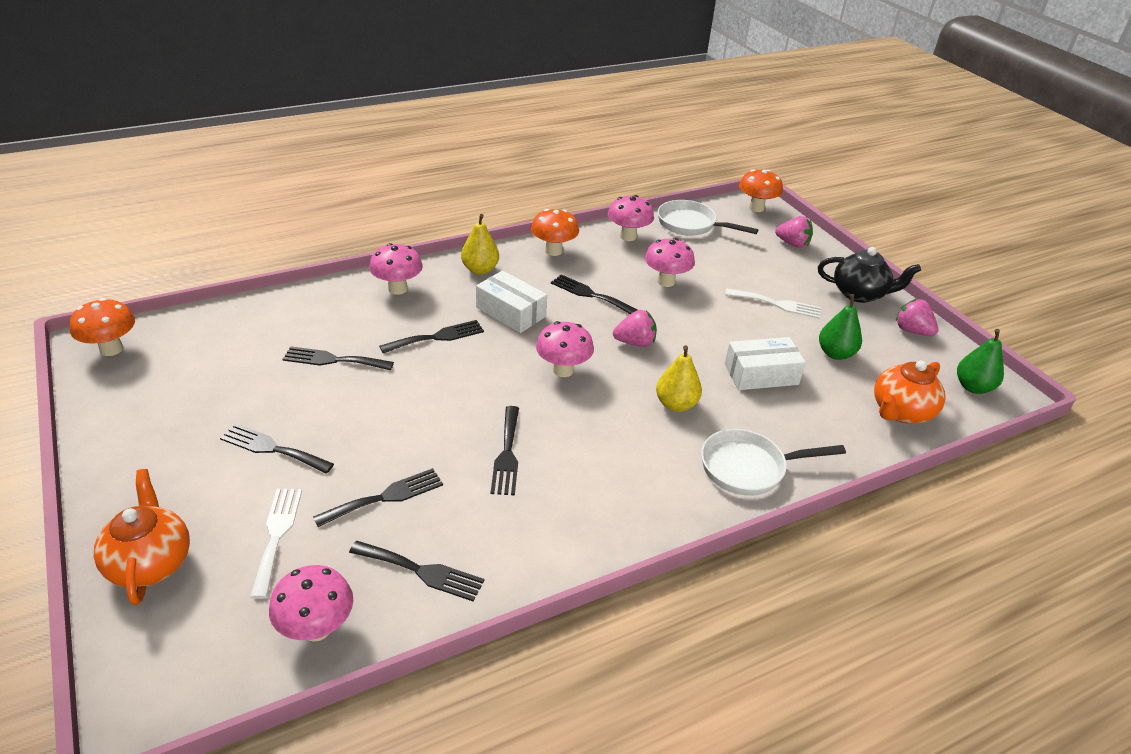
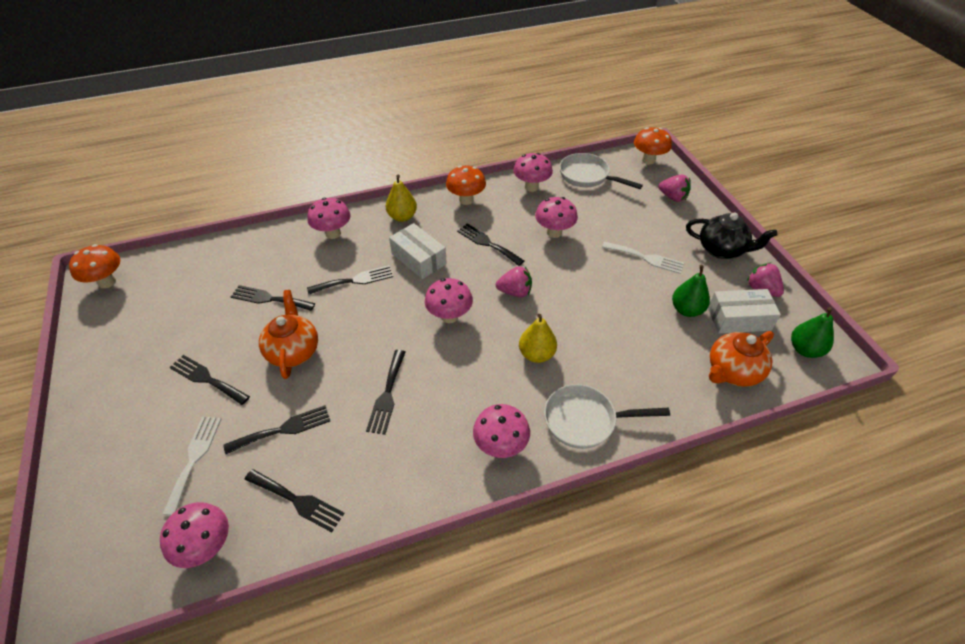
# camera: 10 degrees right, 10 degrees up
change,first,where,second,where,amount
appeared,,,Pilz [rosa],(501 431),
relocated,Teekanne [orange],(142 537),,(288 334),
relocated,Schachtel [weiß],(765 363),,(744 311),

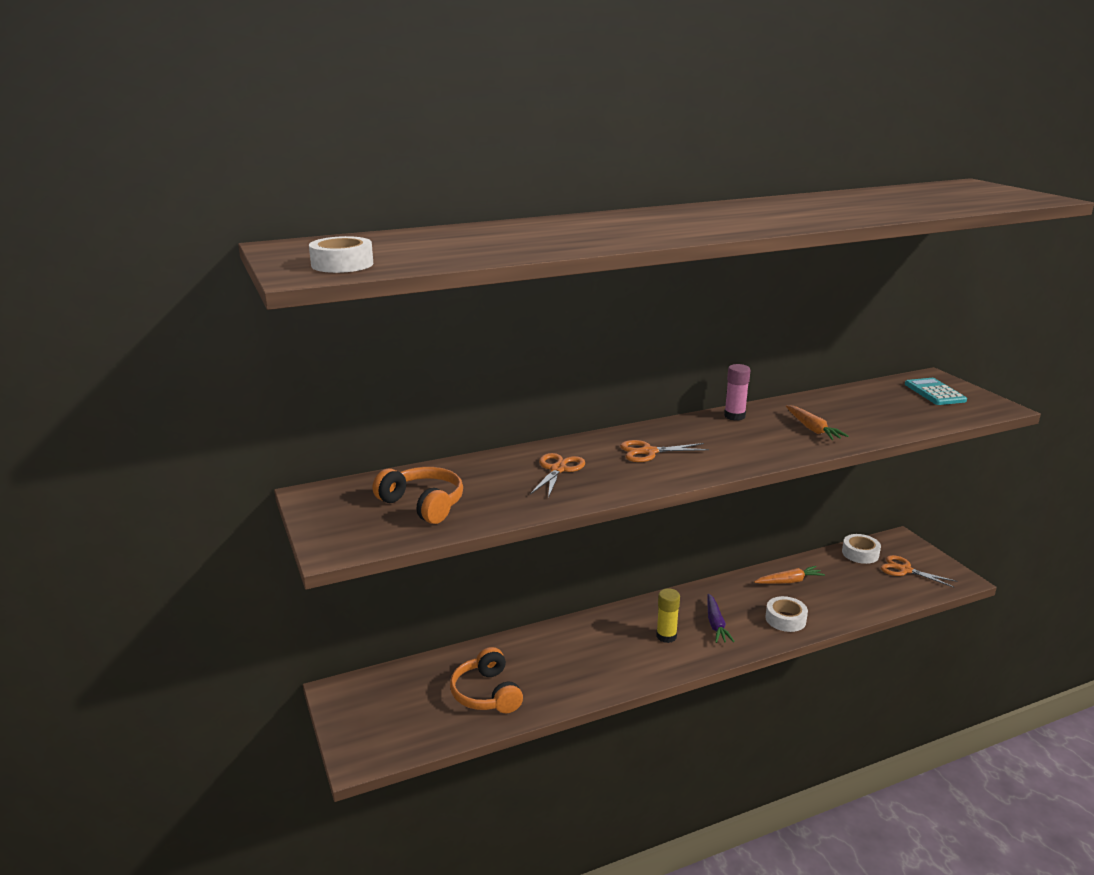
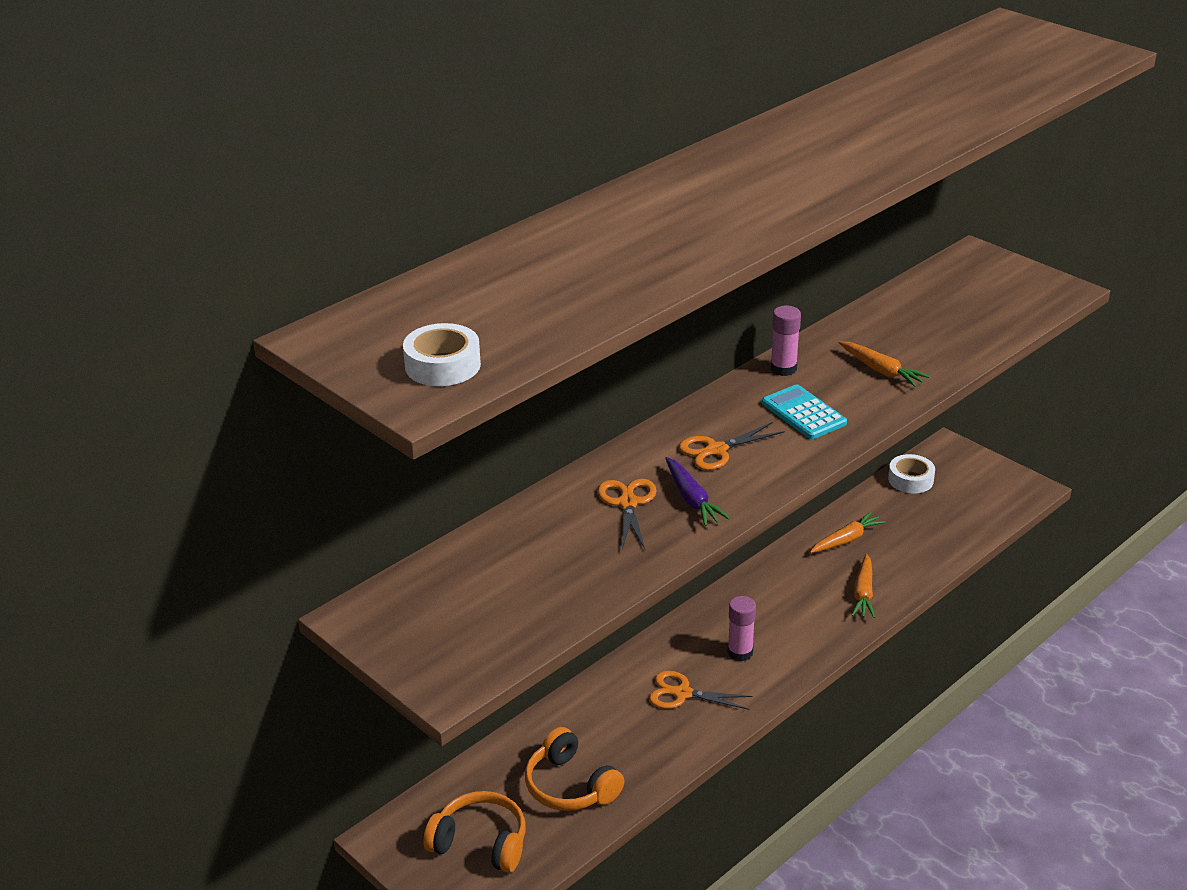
# camera: 20 degrees left, 10 degrees up
change,first,where,second,where,amount
relocated,Kopfhörer [orange],(417 495),,(474 832),
relocated,Karotte [lila],(721 618),,(697 491),
relocated,Schere [orange],(919 571),,(701 690),
relocated,Taschenrechner [türkis],(936 391),,(804 411),
exchanged,Klebeband [weiß],(786 614),Karotte [orange],(863 586),
colour,Klebestift [gelb],(668 615),Klebestift [rosa],(741 628),

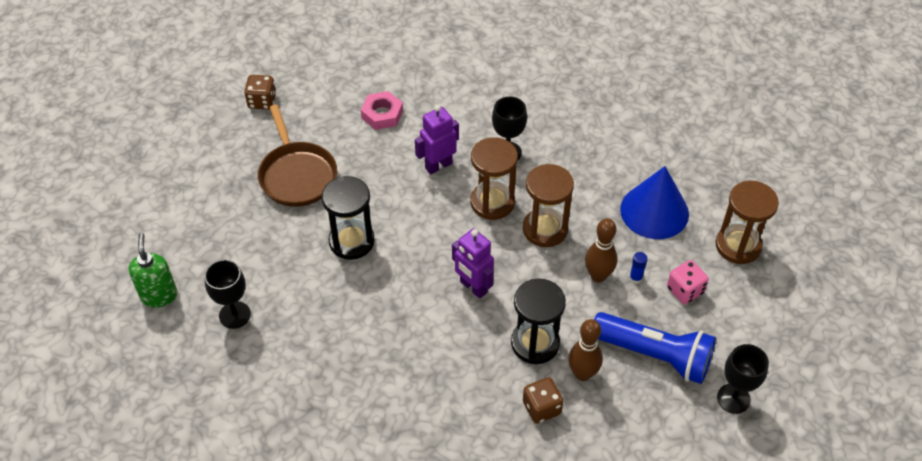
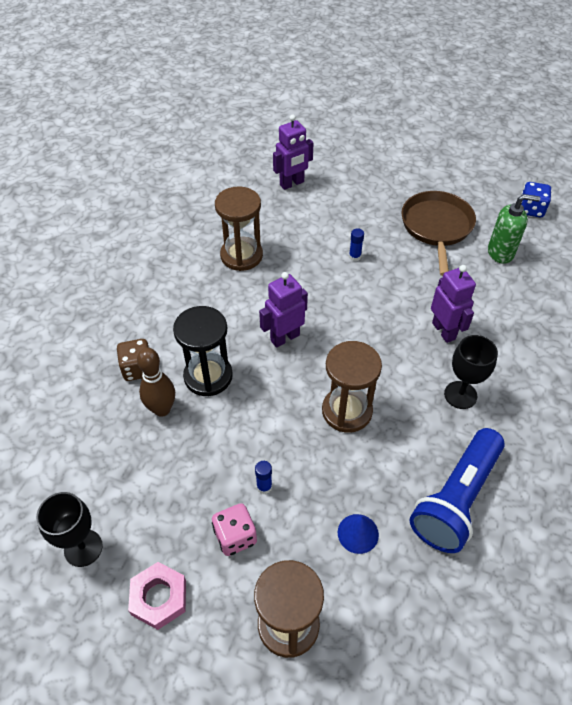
# camera: 100 degrees right, 0 degrees up
change,first,where,second,where,amount
missing,Bowlingkegel [braun],(601 250),,,
relocated,Seifenspender [grün],(152 270),,(514 229),
relocated,Sechskantmutter [rosa],(382 110),,(157 596),
relocated,Sanduhr [braun],(494 178),,(239 228),
relocated,Taschenlampe [blau],(655 348),,(457 490),
exchanged,Kelch [schwarz],(227 294),Roboter [lila],(293 152),
exchanged,Sanduhr [schwarz],(348 218),Klebestift [blau],(356 244),
colour,Spielwürfel [braun],(260 92),Spielwürfel [blau],(536 199),
spun,Pfanne [braun],(297 156),,(438 233),105 degrees clockwise
size,Kegel [blau],(654 202),,(358 534),x0.47

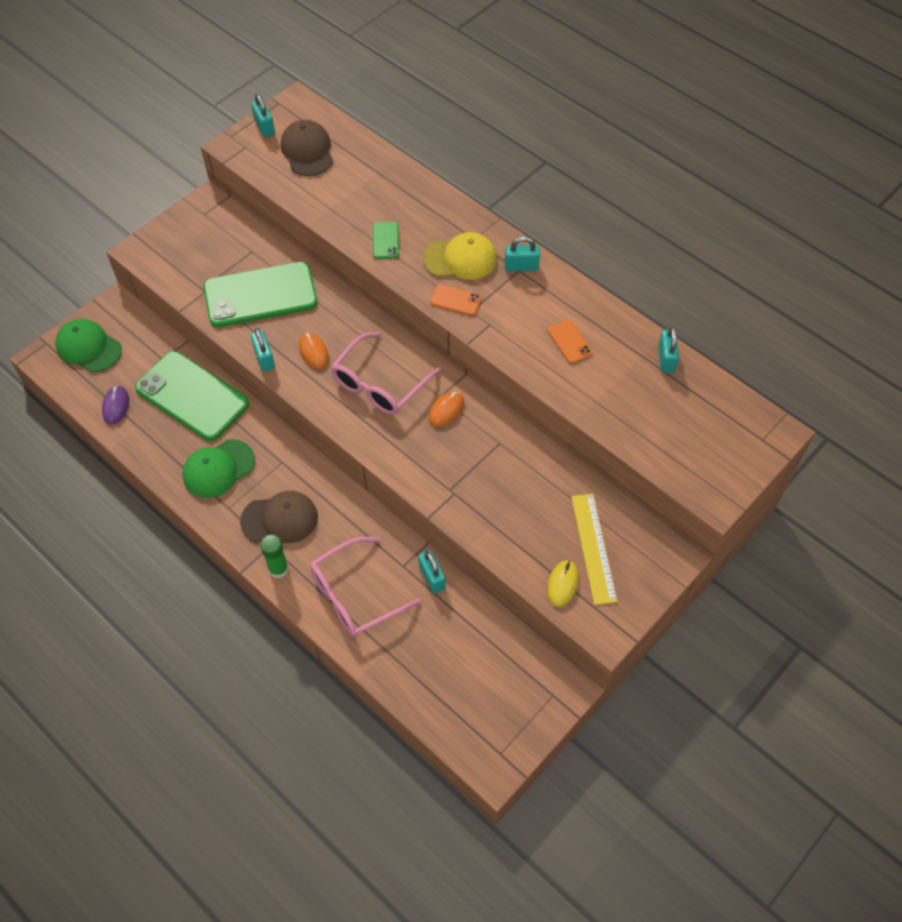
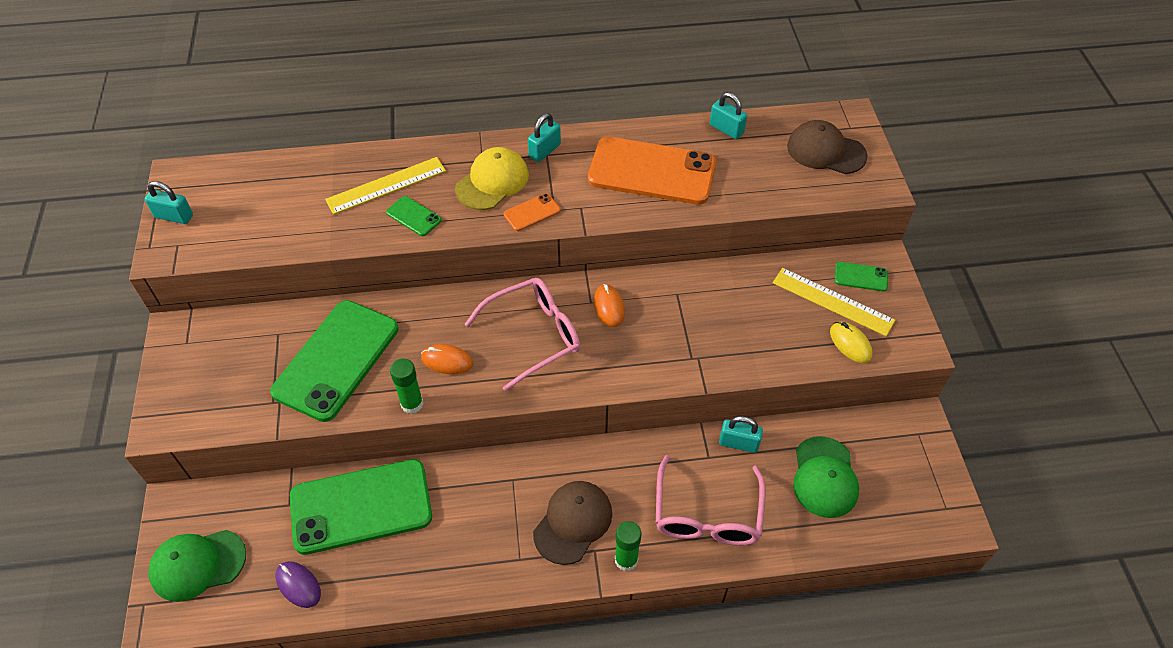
# camera: 50 degrees left, 5 degrees down
change,first,where,second,where,amount
appeared,,,Lineal [gelb],(385 186),
appeared,,,Handy [grün],(861 276),
relocated,Kappe [grün],(218 468),,(826 477),
relocated,Kappe [braun],(307 148),,(827 147),
exchanged,Vorhängeschloss [türkis],(263 350),Klebestift [grün],(406 386),
spun,Brille [rosa],(385 373),,(522 334),105 degrees counterclockwise
size,Handy [orange],(570 342),,(652 171),x2.38

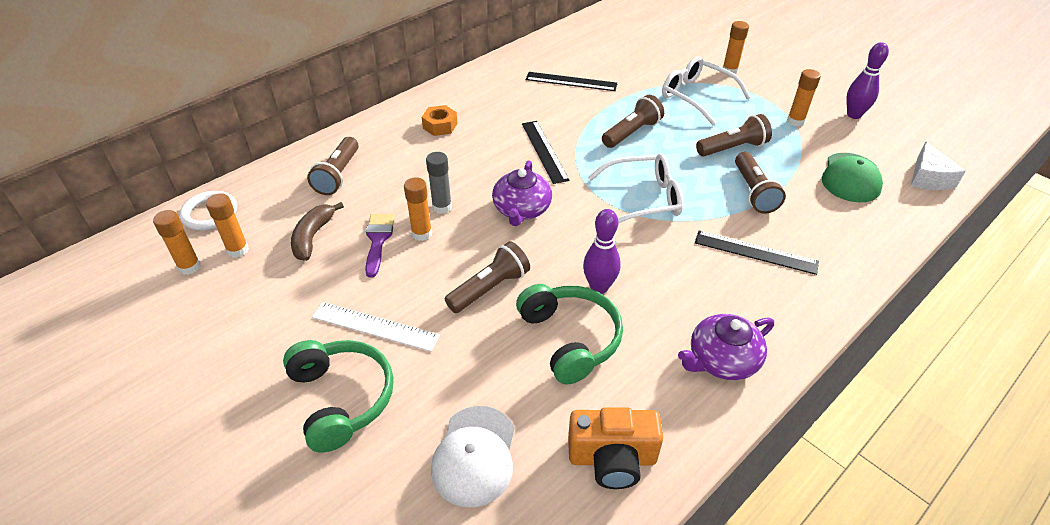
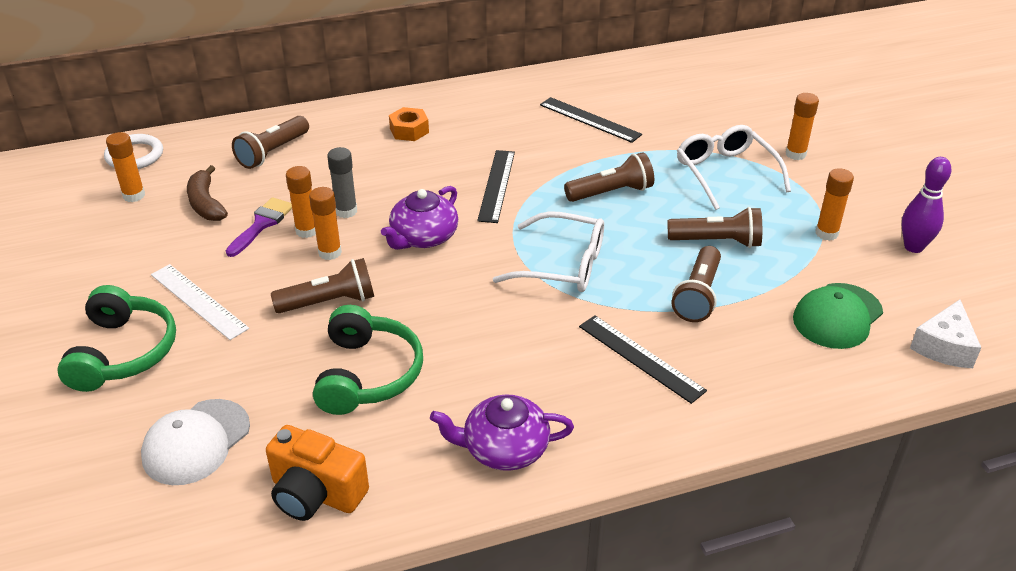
# camera: 25 degrees right, 5 degrees down
change,first,where,second,where,amount
missing,Bowlingkegel [lila],(602 251),,,
relocated,Klebestift [orange],(177 242),,(325 223),
spun,Banane [braun],(317 231),,(207 193),60 degrees counterclockwise

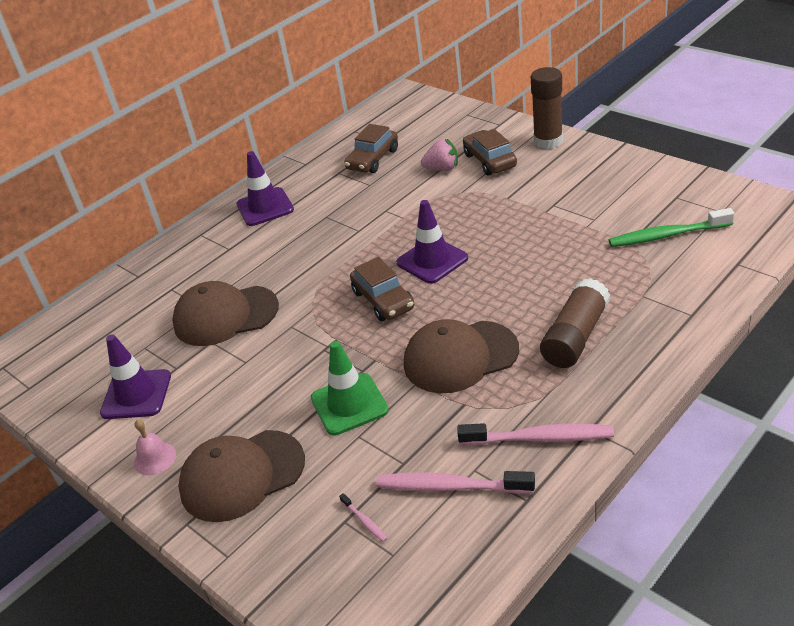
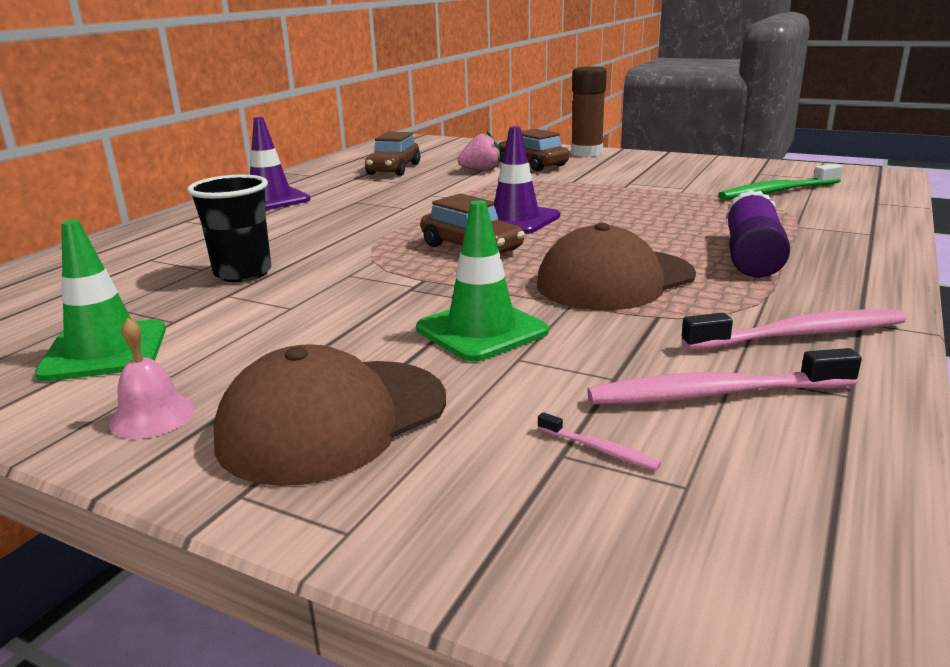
# camera: 20 degrees left, 15 degrees down
change,first,where,second,where,amount
exchanged,Kappe [braun],(225 313),Becher [schwarz],(229 228),
colour,Leitkegel [lila],(135 376),Leitkegel [grün],(100 300),
colour,Klebestift [braun],(575 323),Klebestift [lila],(758 234),

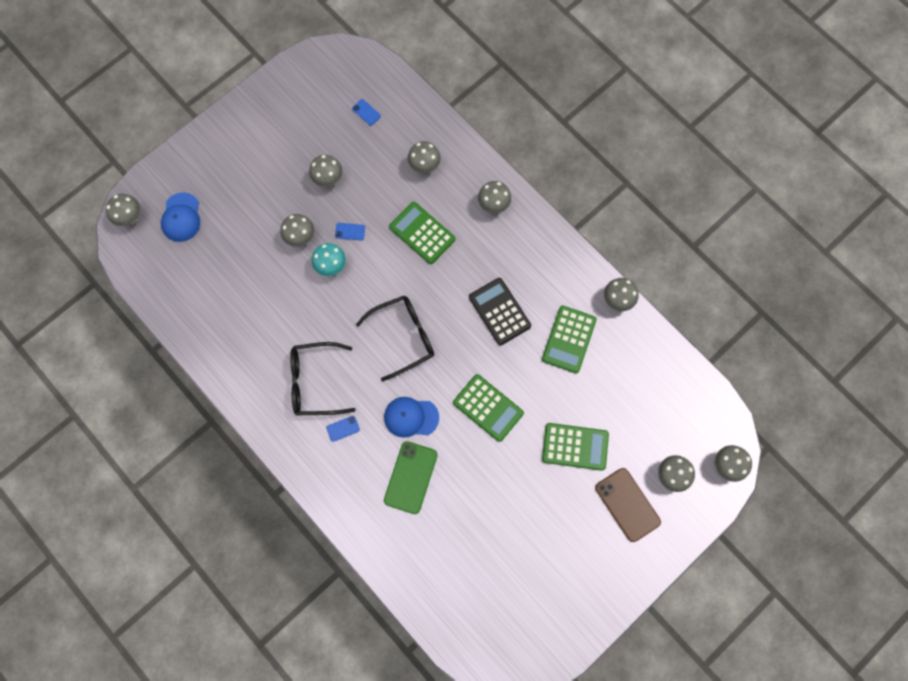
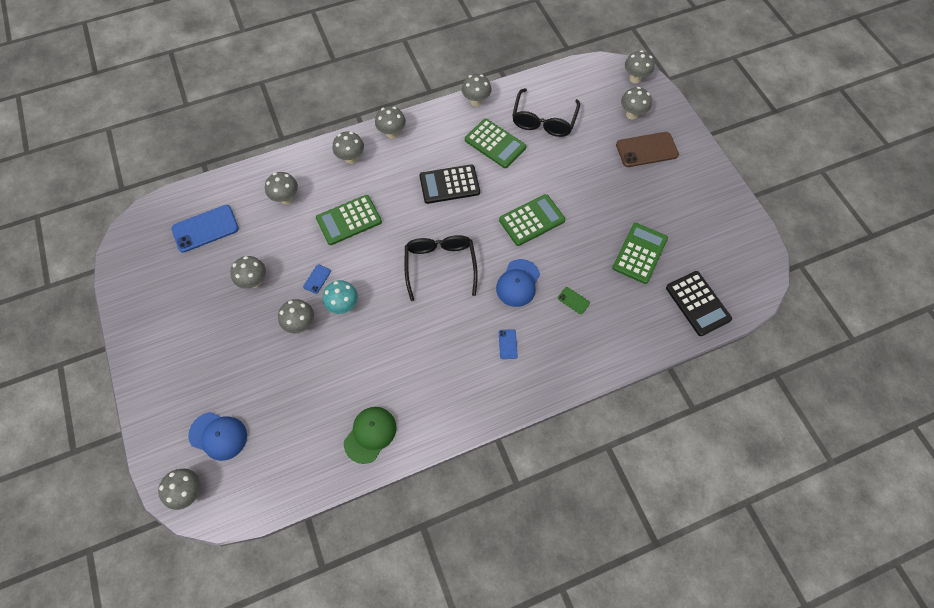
# camera: 70 degrees left, 10 degrees down
change,first,where,second,where,amount
appeared,,,Kappe [grün],(370 435),
appeared,,,Pilz [grau],(390 122),
appeared,,,Taschenrechner [schwarz],(699 303),
relocated,Brille [schwarz],(323 378),,(546 112),
relocated,Taschenrechner [grün],(575 447),,(640 253),
size,Handy [blau],(366 112),,(205 229),x2.14
size,Handy [grün],(411 477),,(574 300),x0.47

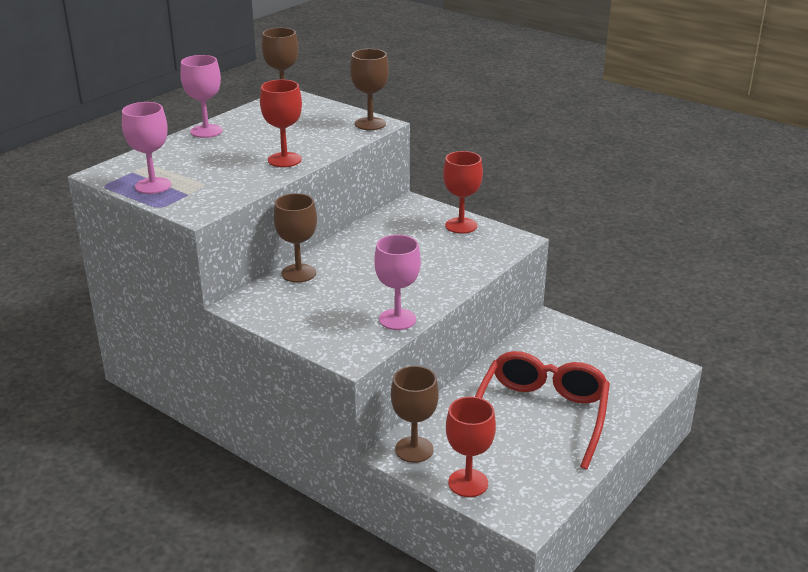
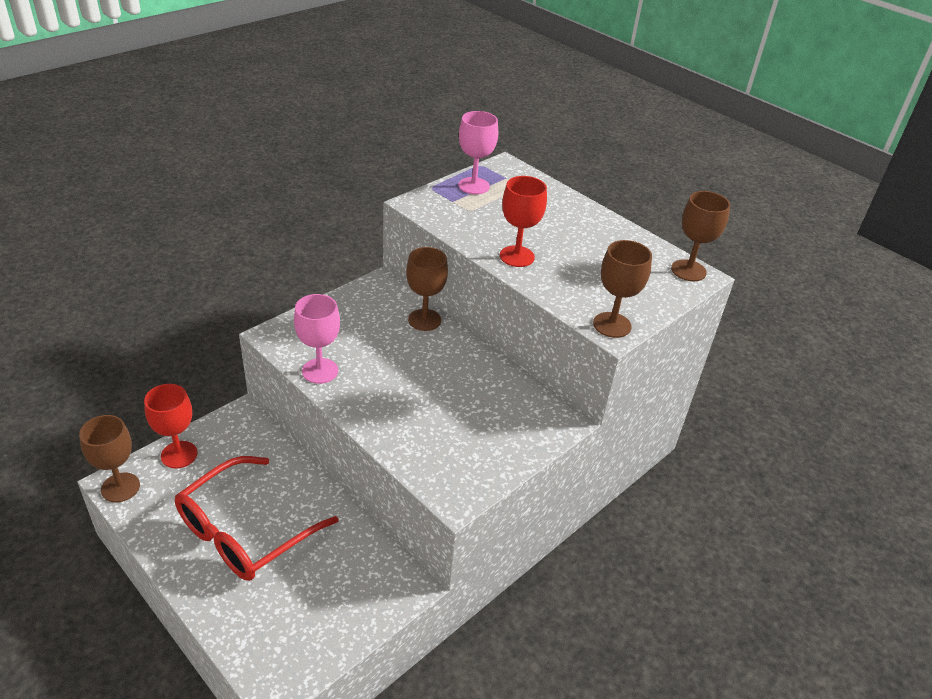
# camera: 95 degrees right, 10 degrees up
change,first,where,second,where,amount
missing,Kelch [rosa],(201 96),,,
missing,Kelch [rot],(463 192),,,
relocated,Kelch [braun],(415 414),,(109 458),
spun,Brille [rot],(542 410),,(256 518),105 degrees clockwise

